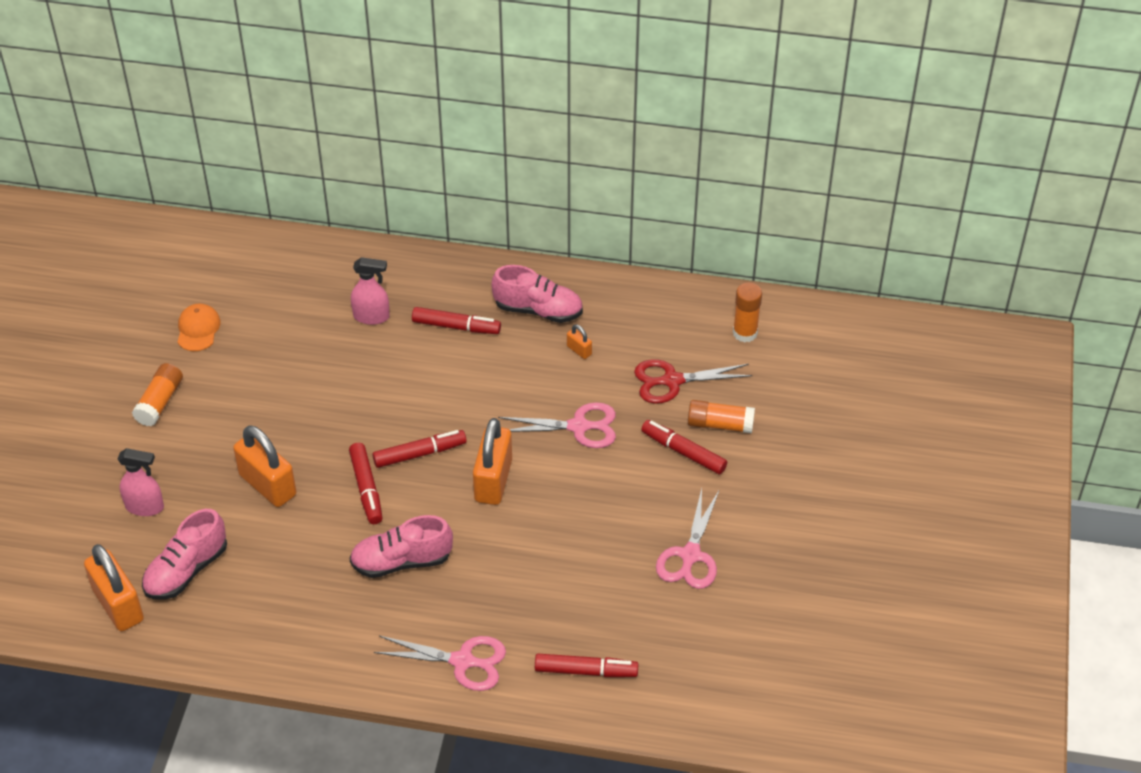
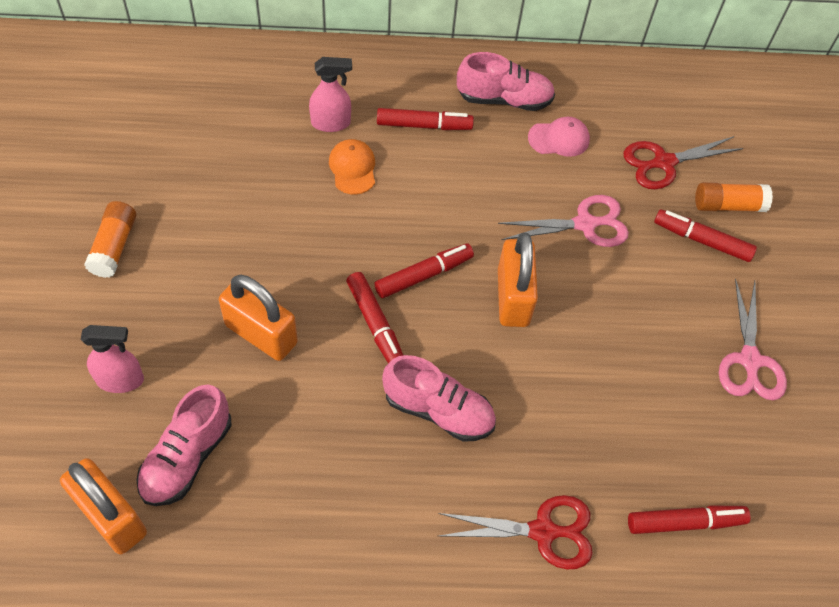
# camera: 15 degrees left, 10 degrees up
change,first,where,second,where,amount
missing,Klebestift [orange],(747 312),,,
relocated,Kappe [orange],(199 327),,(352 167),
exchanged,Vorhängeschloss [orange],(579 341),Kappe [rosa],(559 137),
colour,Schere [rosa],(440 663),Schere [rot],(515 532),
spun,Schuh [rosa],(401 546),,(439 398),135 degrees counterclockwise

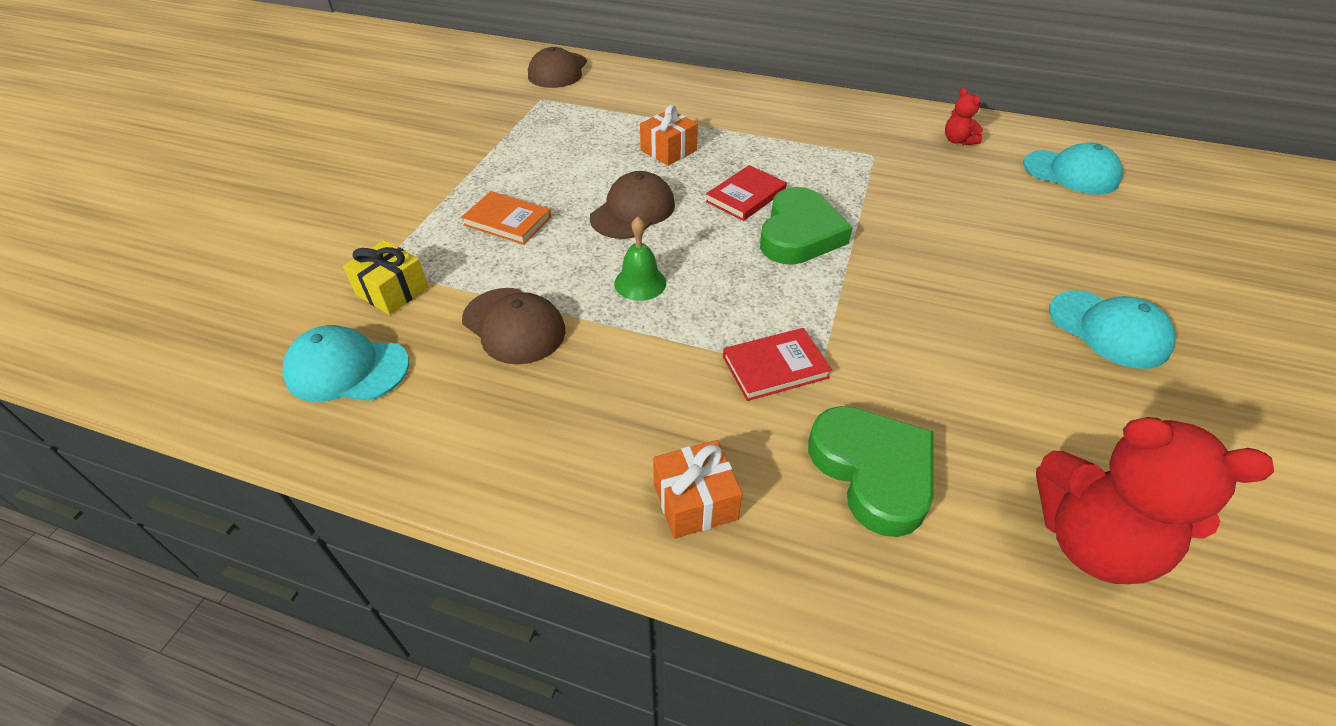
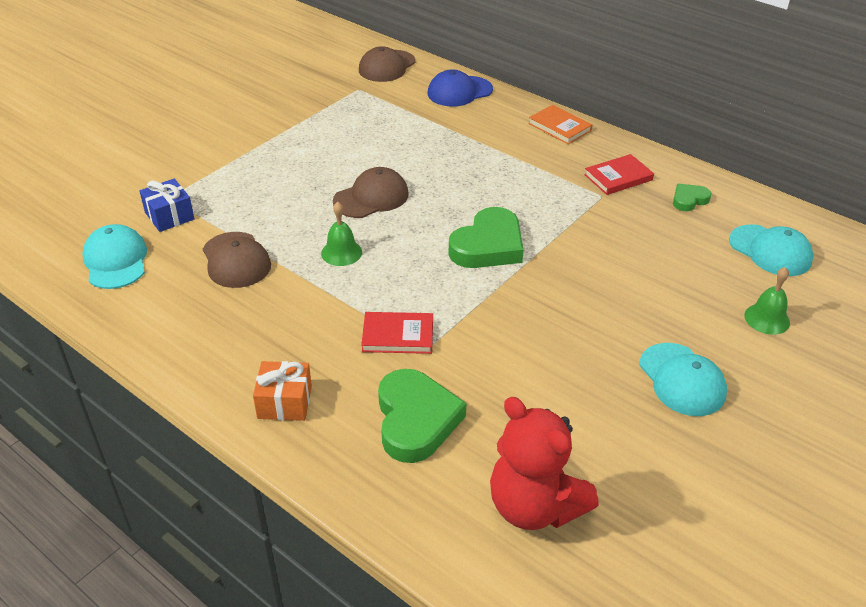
# camera: 20 degrees right, 5 degrees down
change,first,where,second,where,amount
missing,Geschenk [orange],(669 135),,,
appeared,,,Kappe [blau],(460 88),
appeared,,,Glocke [grün],(767 301),
relocated,Buch [orange],(506 218),,(560 124),
relocated,Buch [rot],(746 193),,(619 174),
exchanged,Teddybär [rot],(964 116),Herz [grün],(692 197),
colour,Geschenk [gelb],(385 277),Geschenk [blau],(166 205),
spun,Kappe [türkis],(345 363),,(114 256),45 degrees clockwise

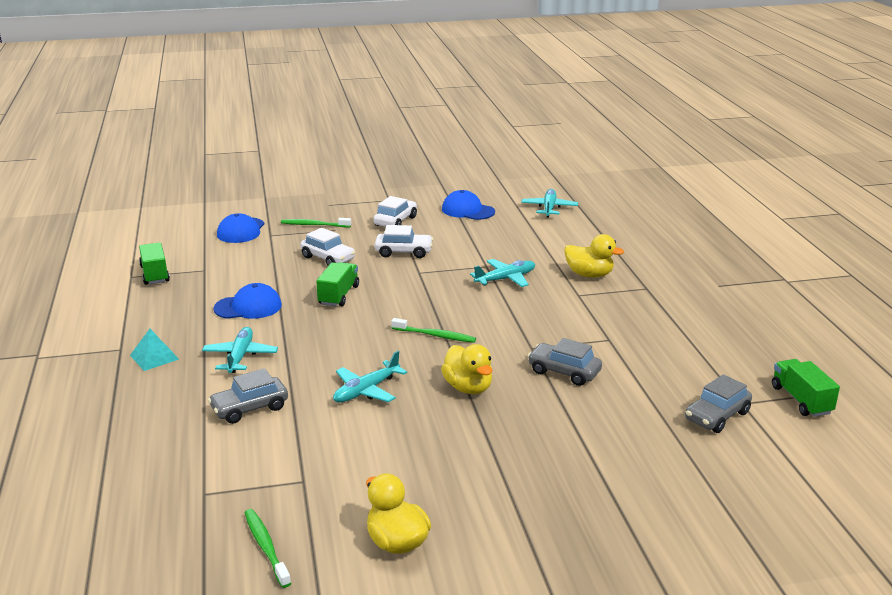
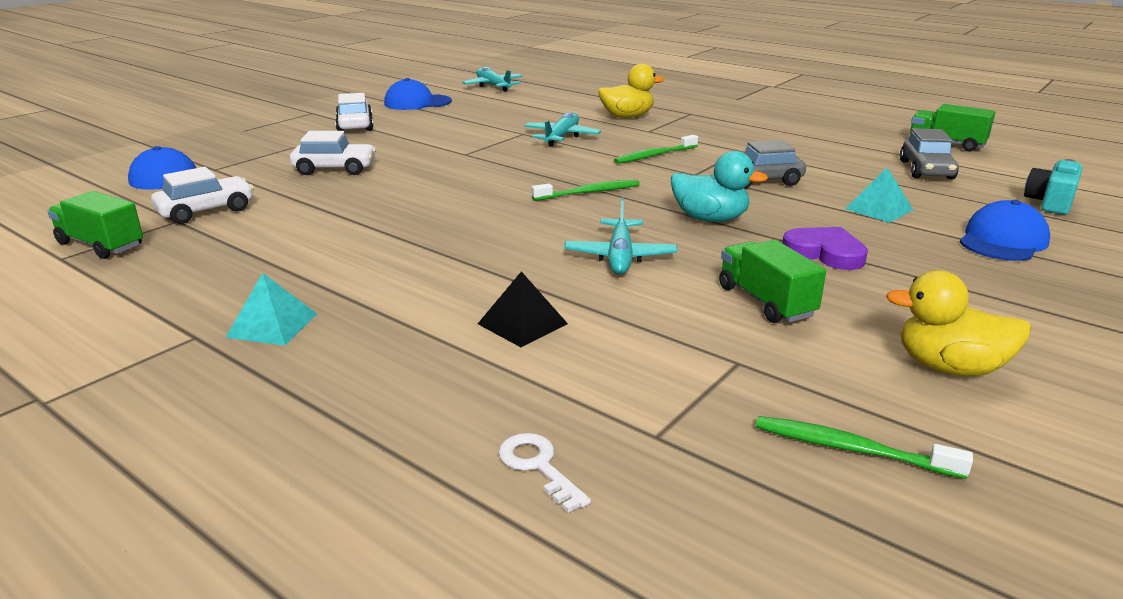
# camera: 40 degrees left, 0 degrees up
change,first,where,second,where,amount
missing,Flugzeug [türkis],(240 350),,,
appeared,,,Schlüssel [weiß],(544 473),
appeared,,,Herz [lila],(825 248),
appeared,,,Pyramide [türkis],(879 195),
appeared,,,Kamera [türkis],(1053 187),
relocated,Kappe [blau],(247 301),,(1005 230),
relocated,Zahnbürste [grün],(316 222),,(656 149),
relocated,Lastwagen [grün],(337 284),,(772 281),
relocated,Auto [weiß],(404 241),,(202 195),
exchanged,Auto [grau],(248 396),Pyramide [schwarz],(523 309),
colour,Ente [gelb],(466 369),Ente [türkis],(719 186),

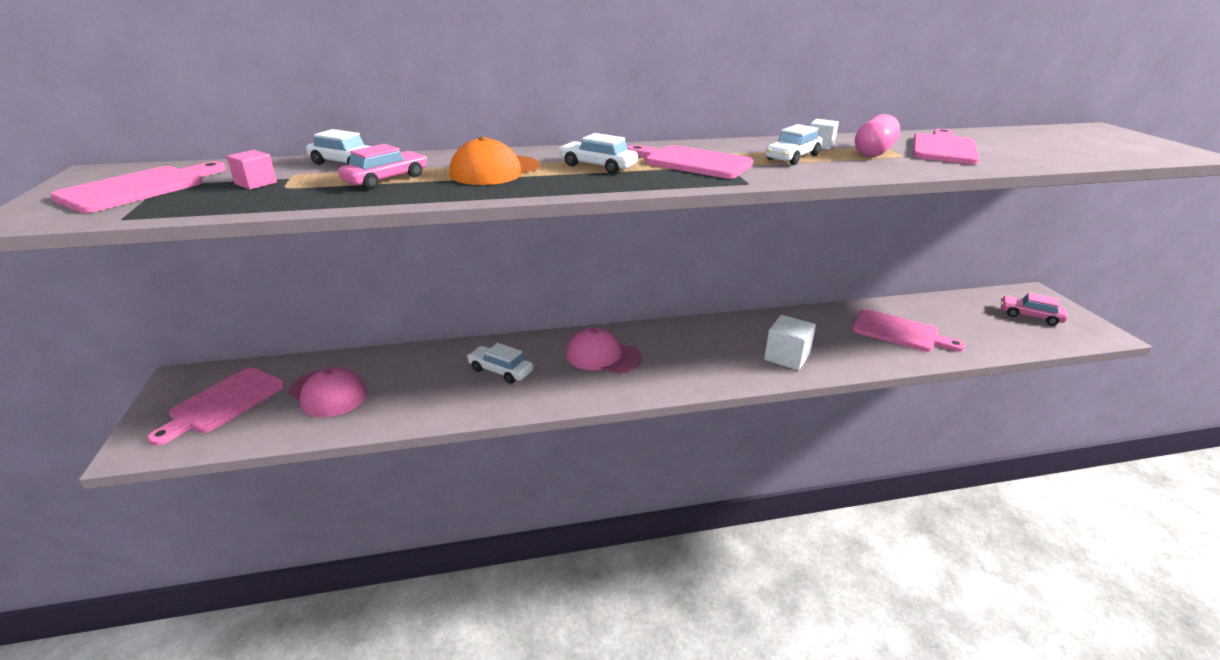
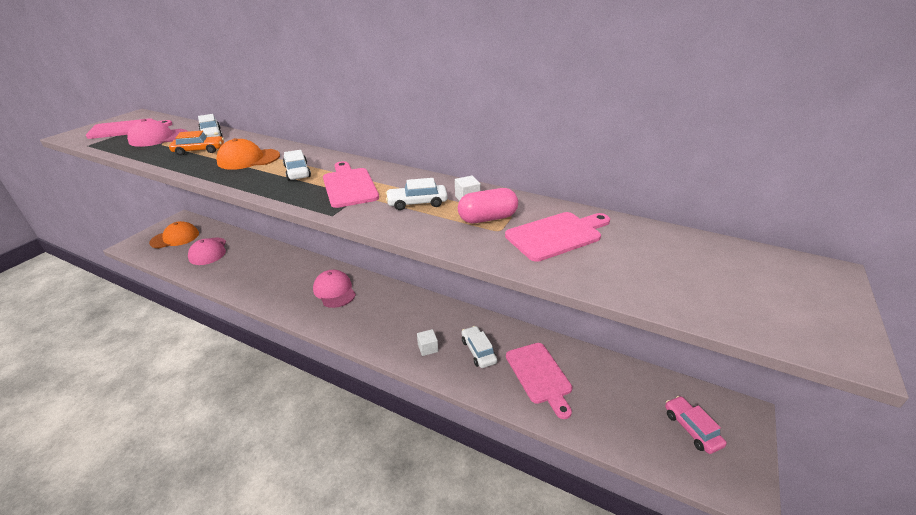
# camera: 40 degrees right, 5 degrees up
change,first,where,second,where,amount
relocated,Auto [weiß],(500 363),,(479 347),
exchanged,Schneidebrett [rosa],(216 406),Kappe [orange],(174 234),
exchanged,Kubus [rosa],(252 170),Kappe [rosa],(157 133),
colour,Auto [rosa],(383 166),Auto [orange],(196 143),
size,Kubus [weiß],(790 342),,(427 342),x0.59

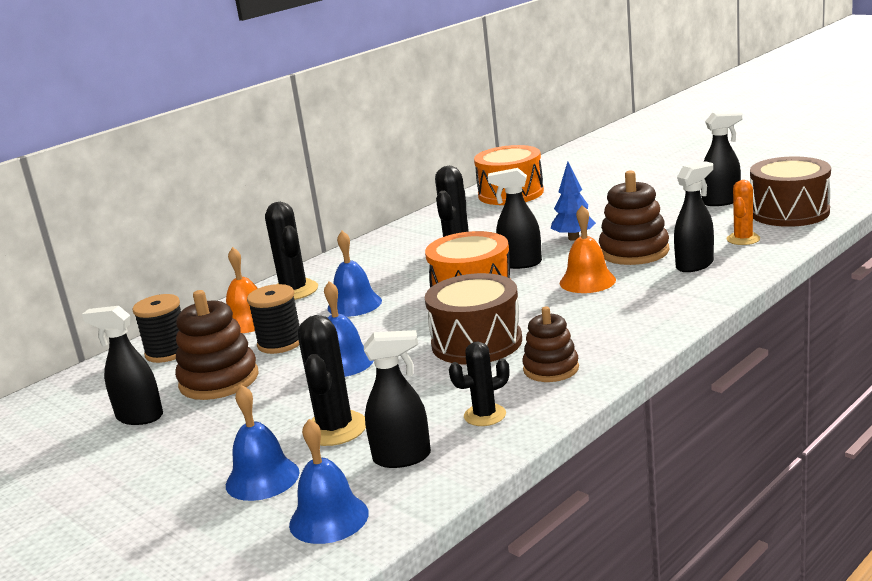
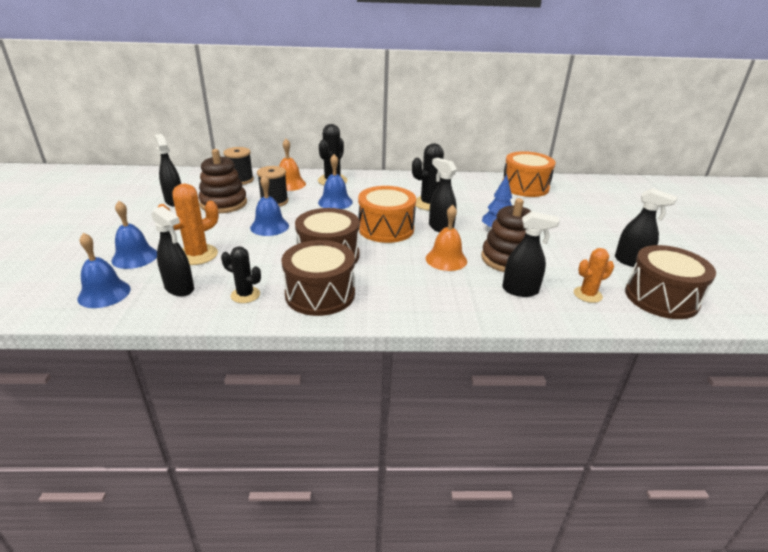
# camera: 40 degrees right, 10 degrees up
change,first,where,second,where,amount
exchanged,Stapelspielzeug [braun],(550 344),Trommel [braun],(318 278),
colour,Kaktus [schwarz],(332 380),Kaktus [orange],(188 224),

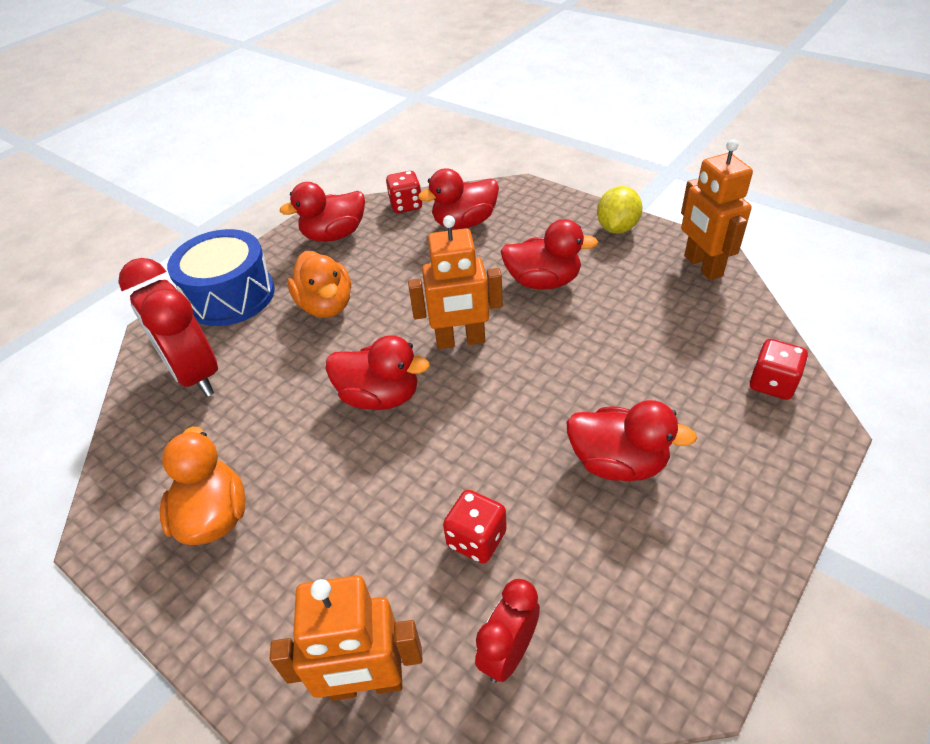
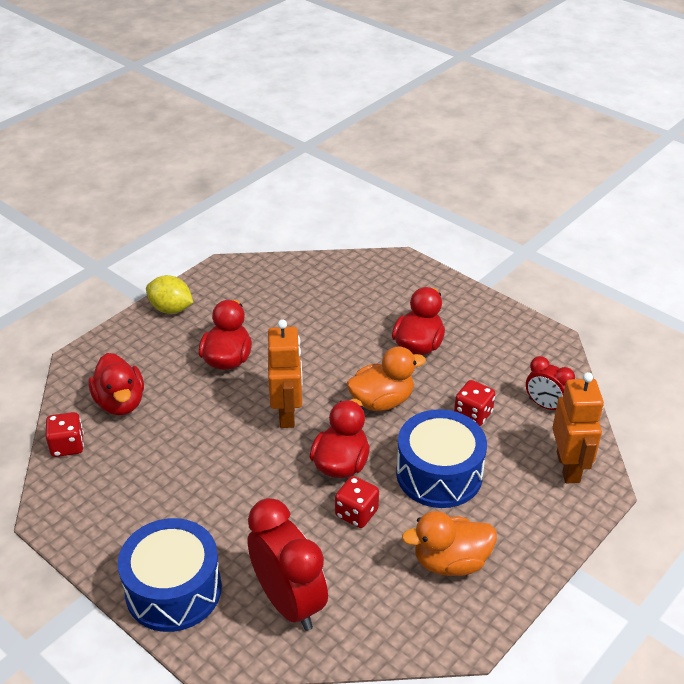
# camera: 90 degrees left, 5 degrees down
change,first,where,second,where,amount
missing,Ente [rot],(322 212),,,
missing,Roboter [orange],(717 209),,,
appeared,,,Trommel [blau],(441 458),
relocated,Ente [orange],(319 284),,(386 378),
relocated,Spielwürfel [rot],(778 369),,(357 502),
spun,Wecker [rot],(168 327),,(287 564),90 degrees counterclockwise

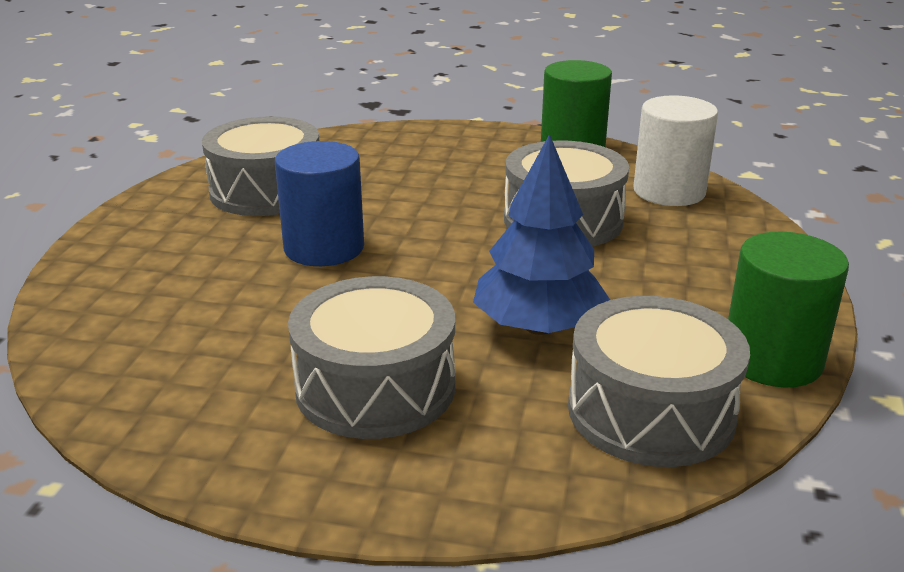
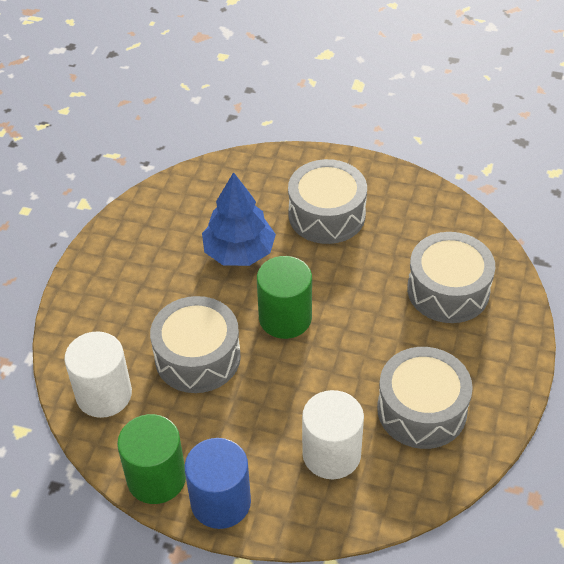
# camera: 175 degrees left, 20 degrees up
change,first,where,second,where,amount
appeared,,,Vollzylinder [weiß],(333 434),
relocated,Vollzylinder [blau],(319 203),,(218 483),
relocated,Trommel [grau],(659 381),,(451 277),
relocated,Vollzylinder [grün],(788 309),,(284 297),

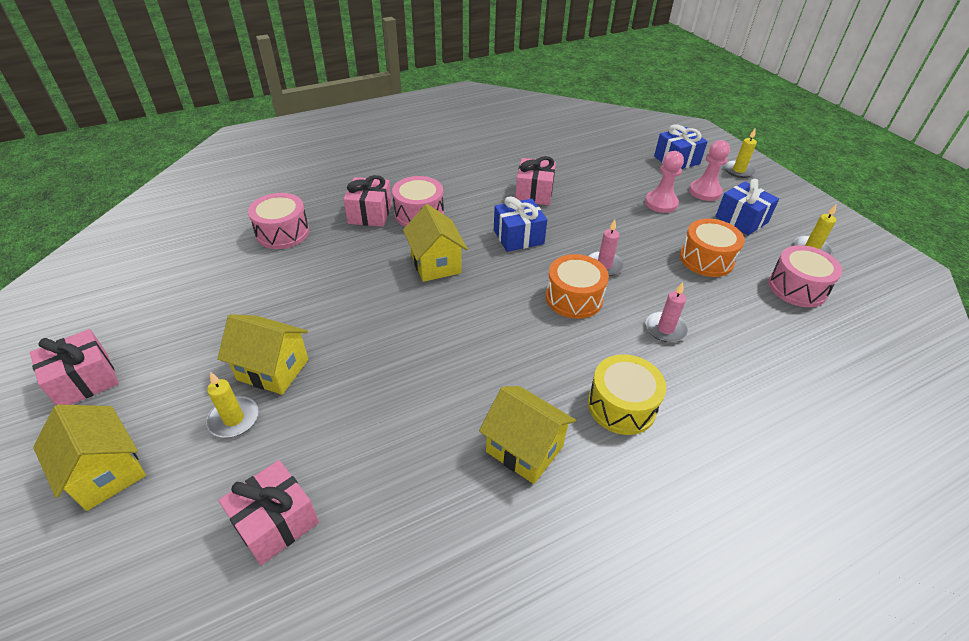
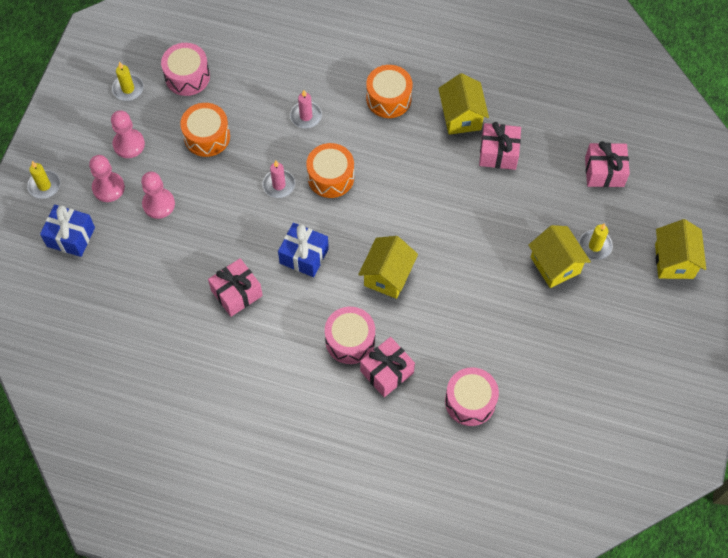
# camera: 135 degrees left, 20 degrees up
change,first,where,second,where,amount
relocated,Geschenk [rosa],(74 367),,(500 146),
exchanged,Geschenk [blau],(747 207),Bauer [rosa],(128 134),
colour,Trommel [gelb],(627 394),Trommel [orange],(389 91),

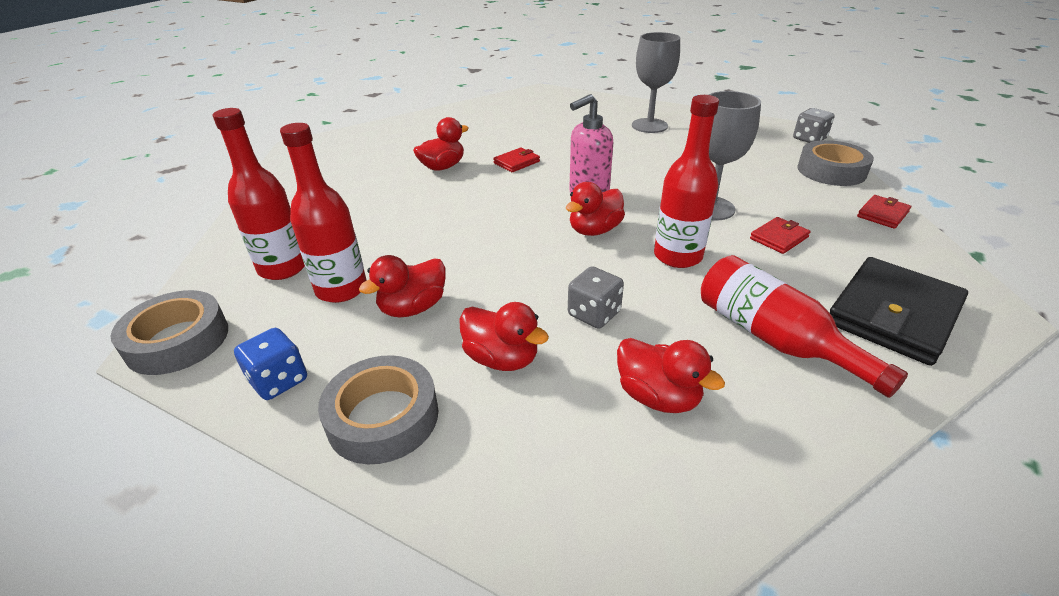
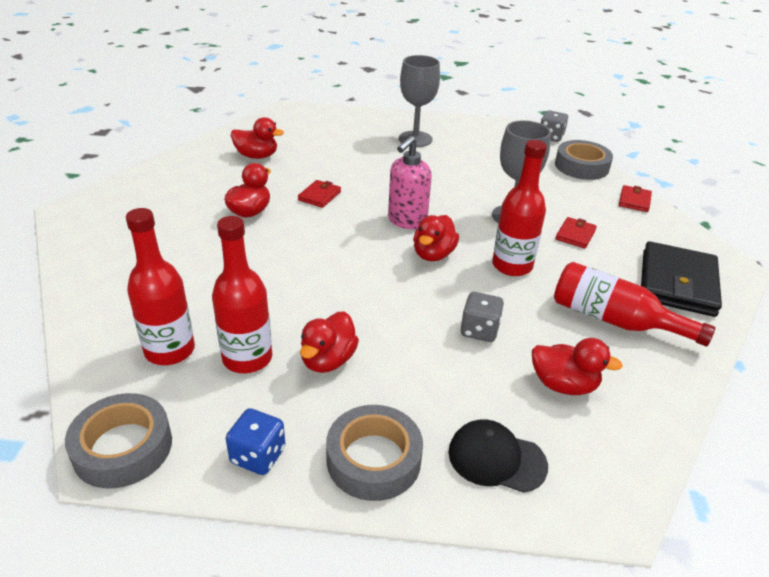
# camera: 25 degrees left, 0 degrees up
change,first,where,second,where,amount
appeared,,,Kappe [schwarz],(498 456),
relocated,Ente [rot],(504 336),,(257 138),

